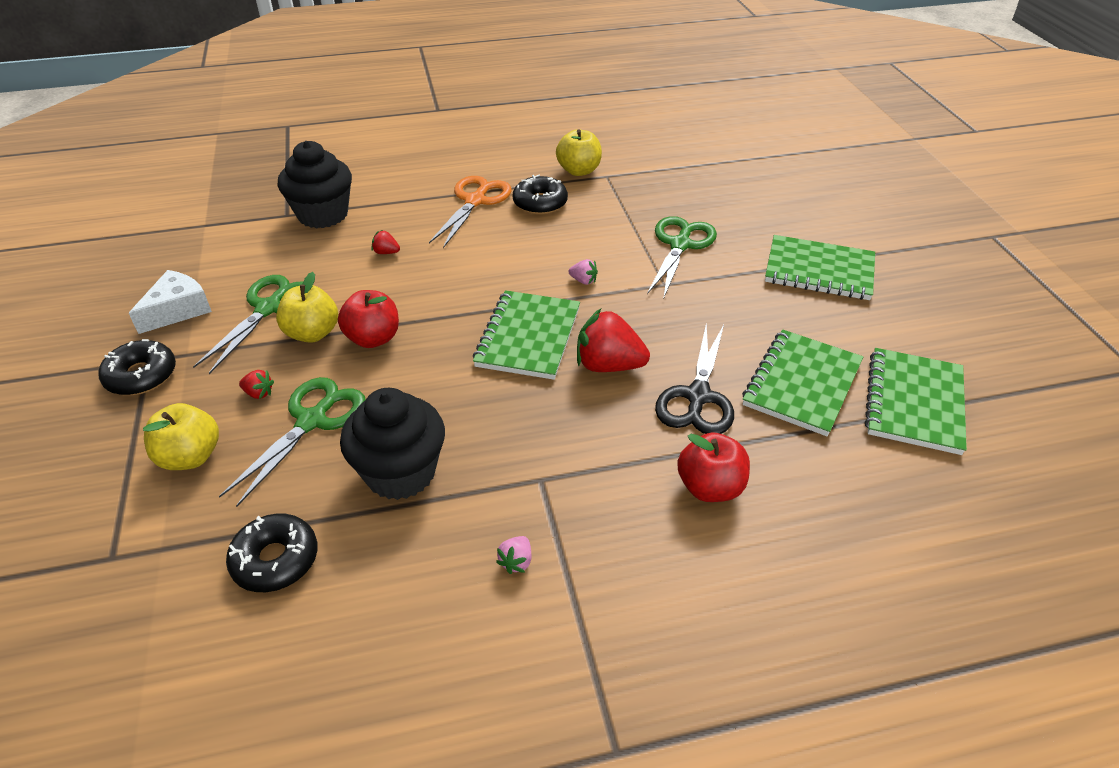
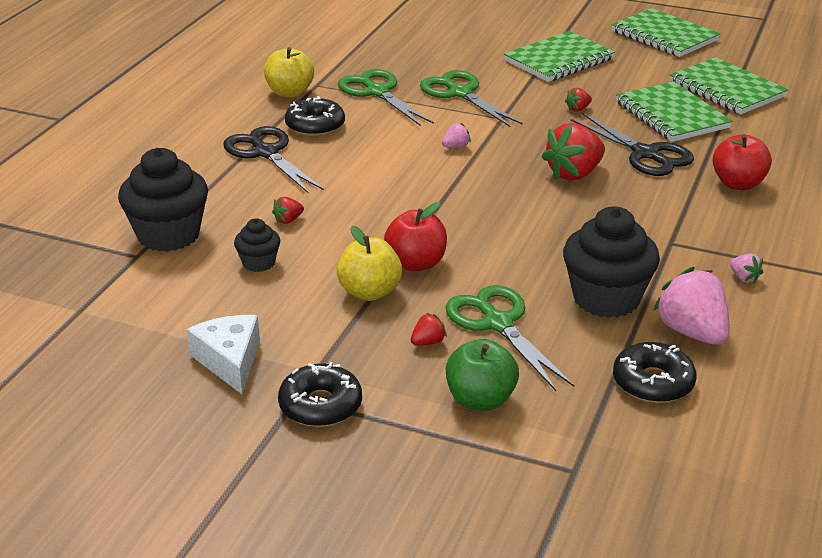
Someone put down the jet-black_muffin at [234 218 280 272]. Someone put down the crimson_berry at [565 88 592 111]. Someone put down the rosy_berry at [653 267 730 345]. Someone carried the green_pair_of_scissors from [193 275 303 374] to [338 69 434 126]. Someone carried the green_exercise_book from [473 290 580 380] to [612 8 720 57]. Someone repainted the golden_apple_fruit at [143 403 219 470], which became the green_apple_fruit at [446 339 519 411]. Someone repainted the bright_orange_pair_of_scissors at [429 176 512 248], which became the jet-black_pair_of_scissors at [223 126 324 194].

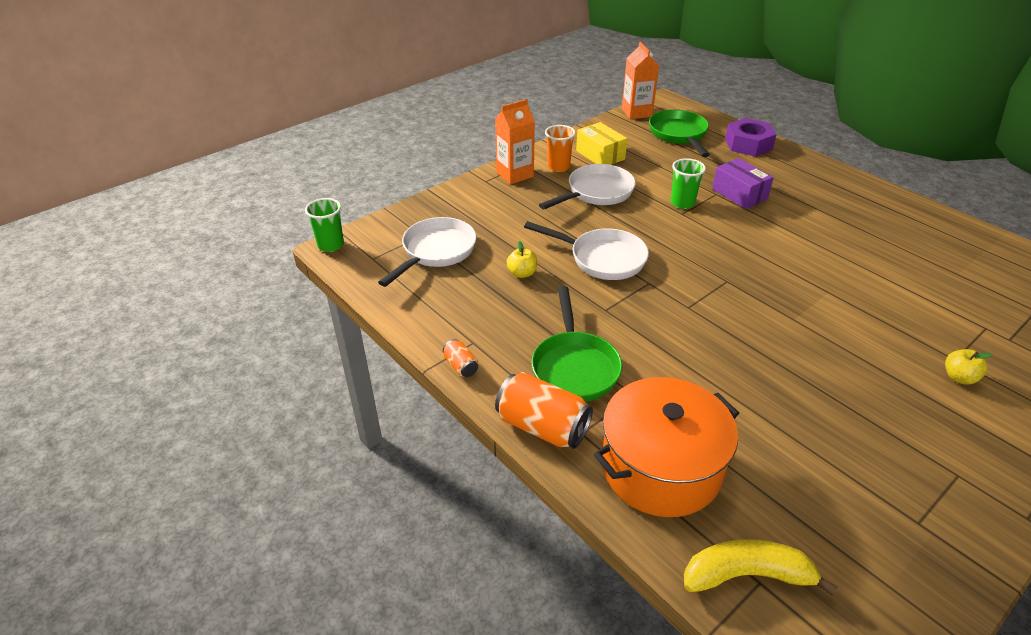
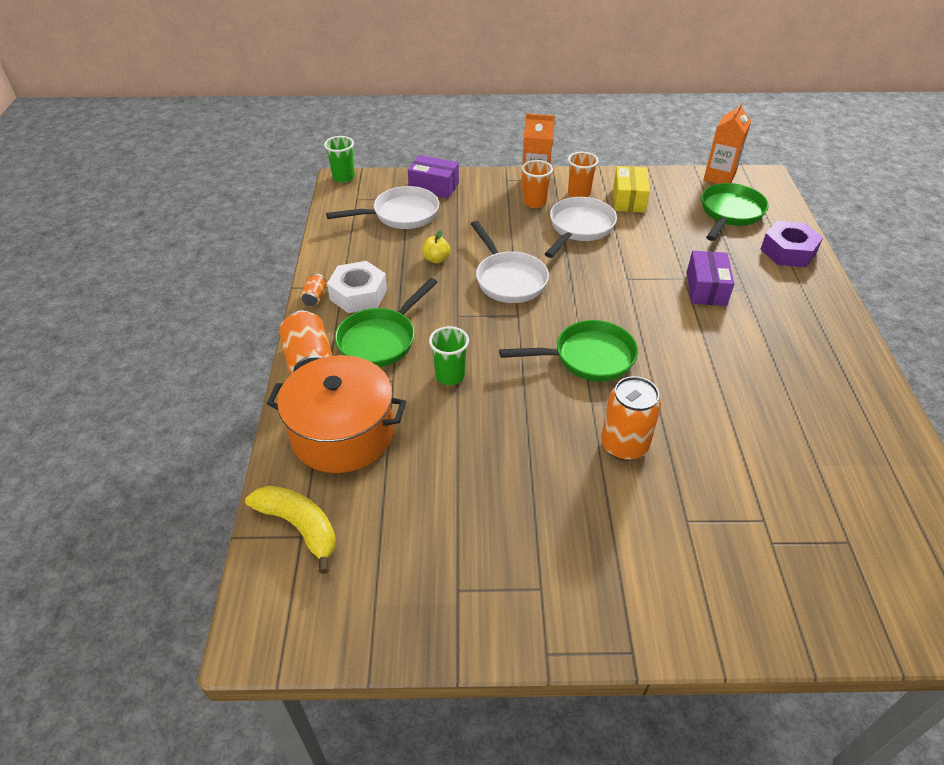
Someone took away the golden_apple_fruit at [945 349 992 385]. Someone put down the pure_white_hexagon_nut at [327 261 387 313]. Someone put down the purple_box at [408 155 459 198]. Someone put down the green_skillet at [499 320 638 382]. Someone put down the bright_orange_tumbler at [522 160 553 208]. Someone put down the bright_orange_tin at [601 376 661 461]. Someone carried the green_tumbler from [671 158 706 209] to [429 326 469 385]. Someone rotated the pure_white_skillet at [539 164 636 209] by 60 degrees counterclockwise.

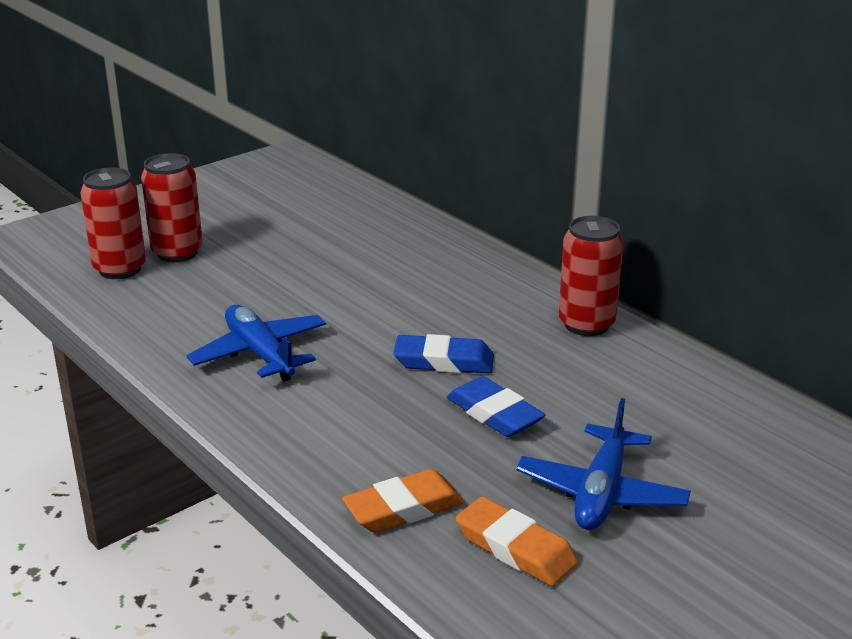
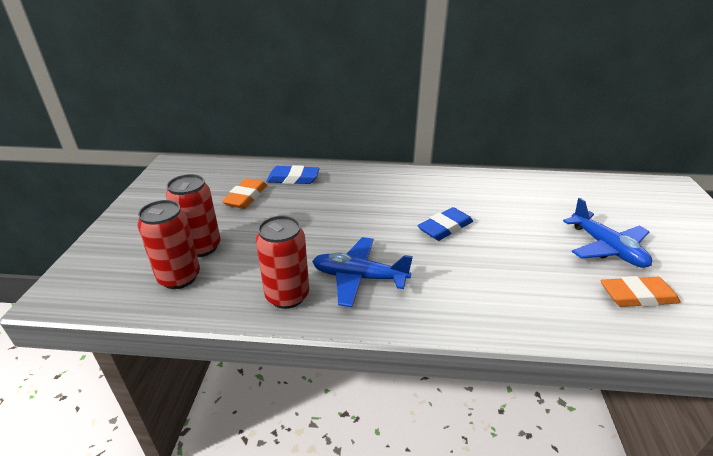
Someone carried the bright_orange_gum_eraser from [342 469 465 533] to [222 178 267 209]. Someone carried the blue_gum_eraser from [446 376 545 437] to [266 165 320 184]. Someone carried the crimson_tin from [559 216 623 336] to [256 216 309 309].

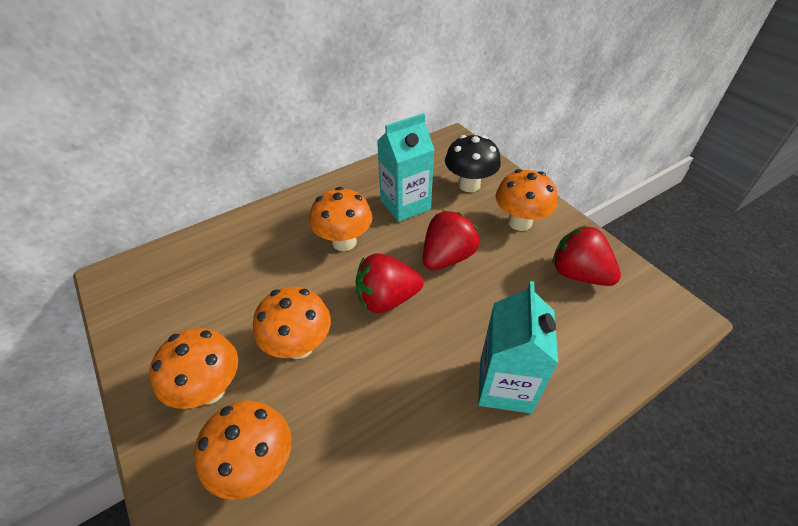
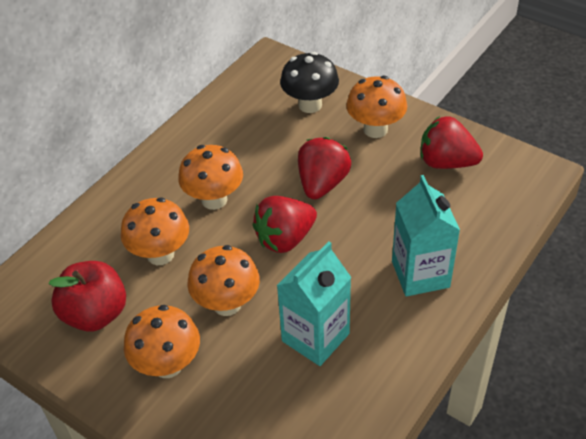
Someone put down the crimson_apple_fruit at [49 261 126 331]. Someone carried the bright_orange_fungus from [194 400 292 500] to [121 197 189 265]. Someone carried the aqua_milk_carton from [377 113 435 222] to [277 241 352 366].

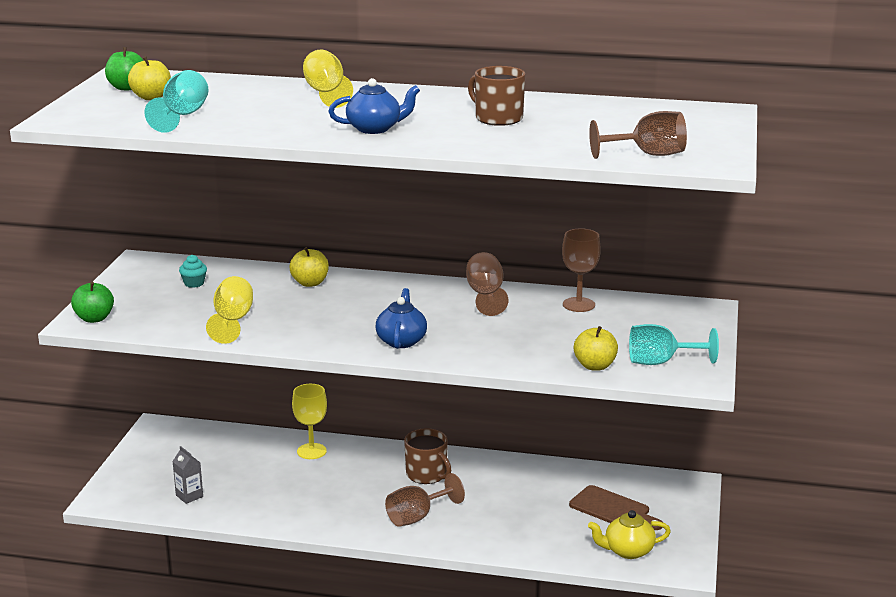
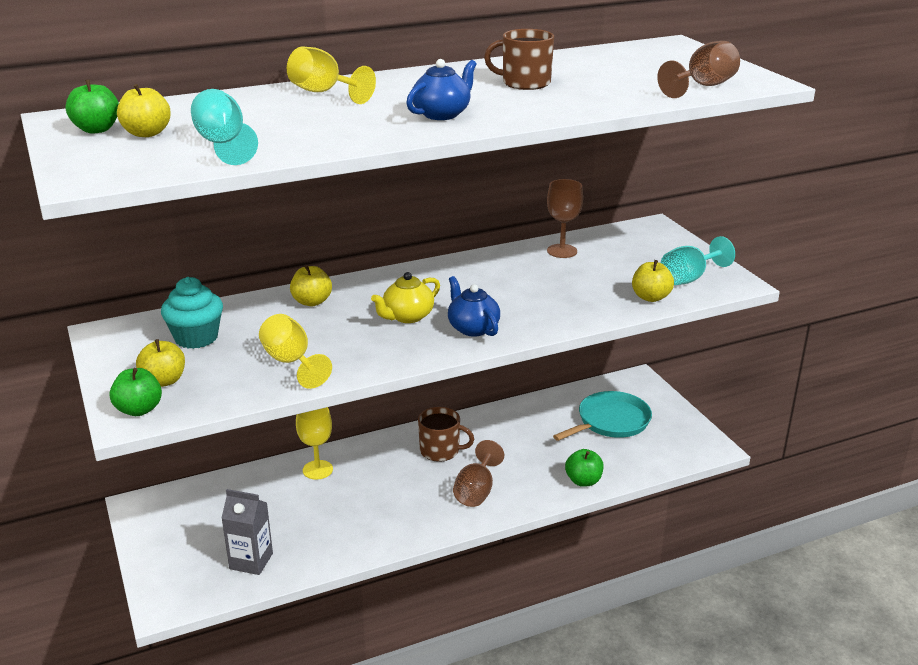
Someone took away the brown_goblet at [466 252 508 316]. Someone put down the golden_apple_fruit at [136 339 185 387]. Someone put down the green_apple_fruit at [565 449 604 487]. Someone carried the golden_tea_pot from [588 510 671 559] to [371 272 440 323]. Someone swapped the brown_bread_board at [569 485 663 530] for the aqua_skillet at [553 391 652 441]. Someone scaled the ash-grey_milk_carton at [172 446 203 504] by 1.50. Someone scaled the aqua_muffin at [179 255 207 288] by 1.93.

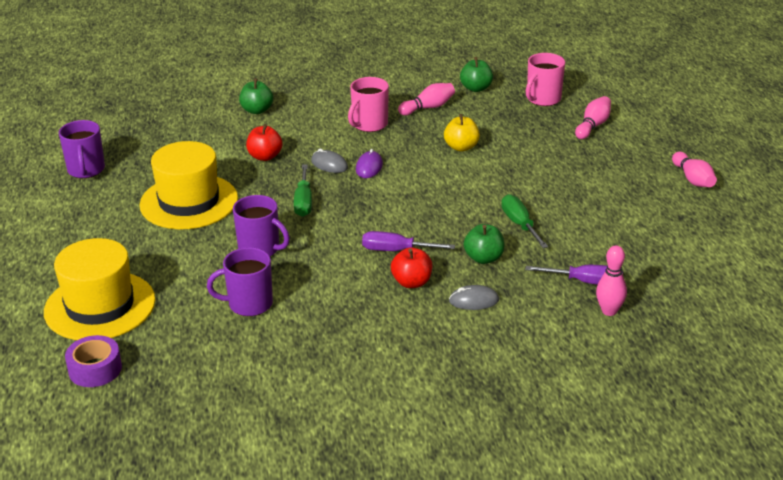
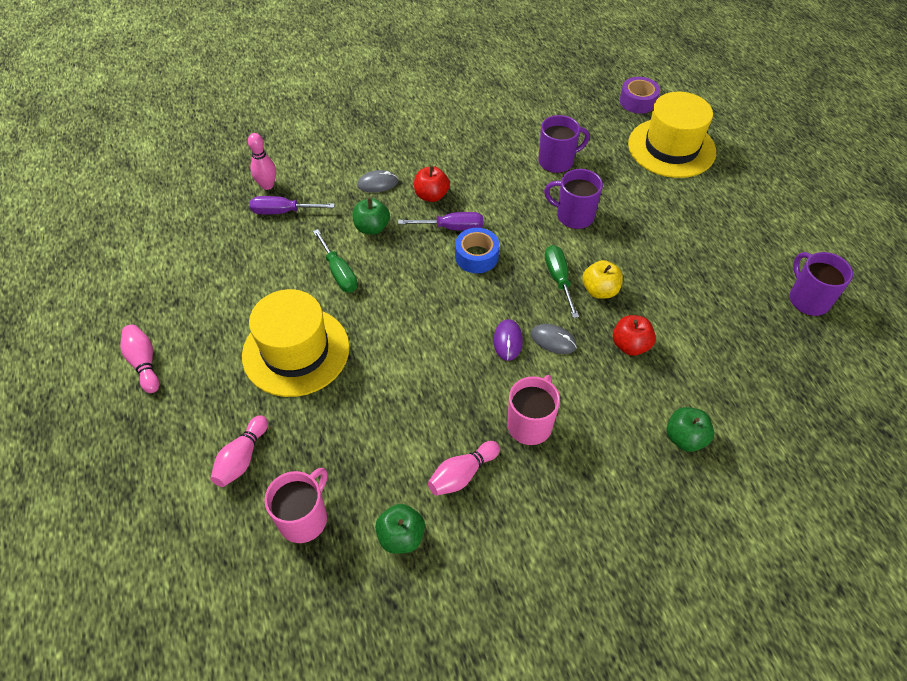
Someone put down the blue_sticky_tape at [455 228 499 273]. Someone carried the golden_hat from [139 141 238 230] to [242 289 350 397]. Someone carried the golden_apple_fruit from [444 114 480 151] to [583 260 623 299].

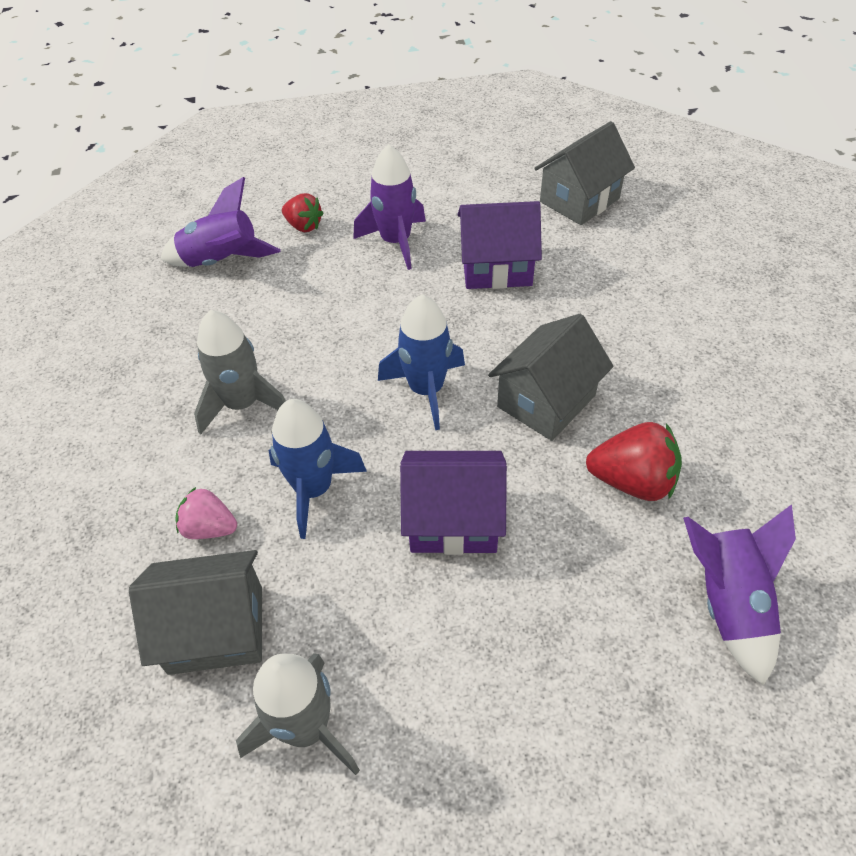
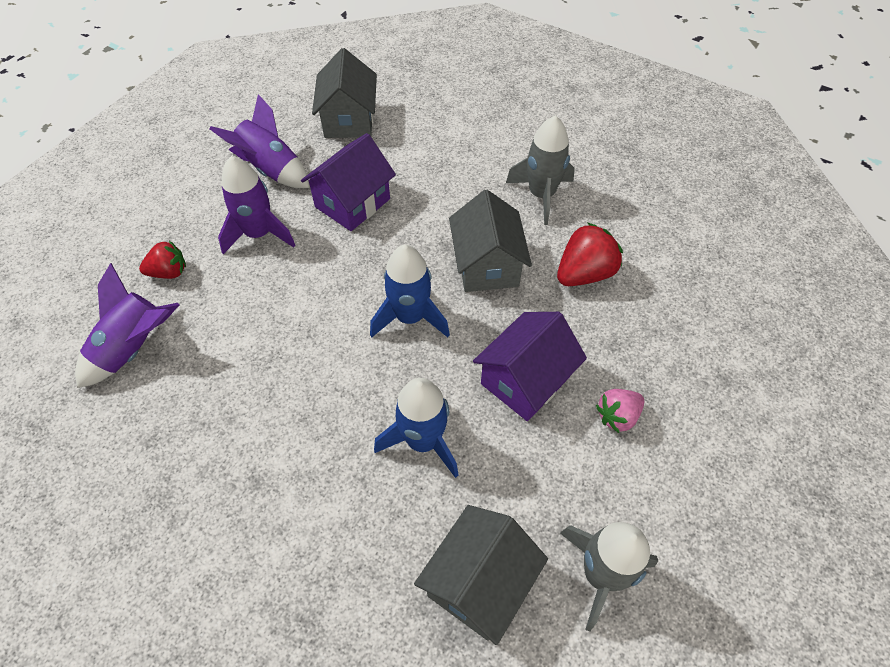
Someone carried the rosy_berry from [175 487 237 539] to [596 389 644 433]. Someone carried the ash-grey_spaceship from [194 310 286 435] to [506 115 575 225]. Someone carried the purple_spaceship from [683 504 796 686] to [209 94 309 188].

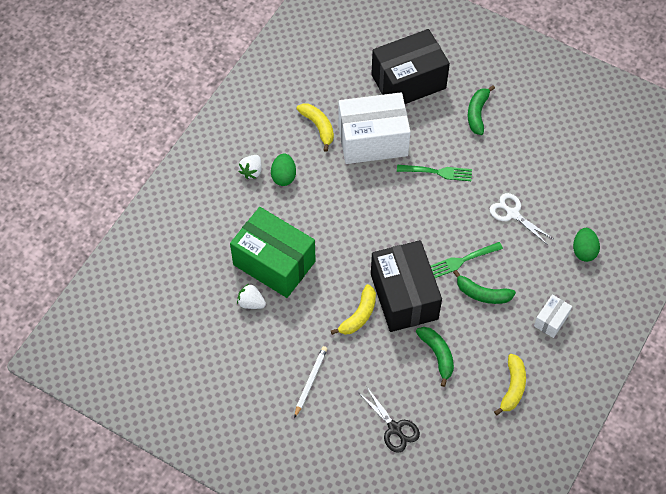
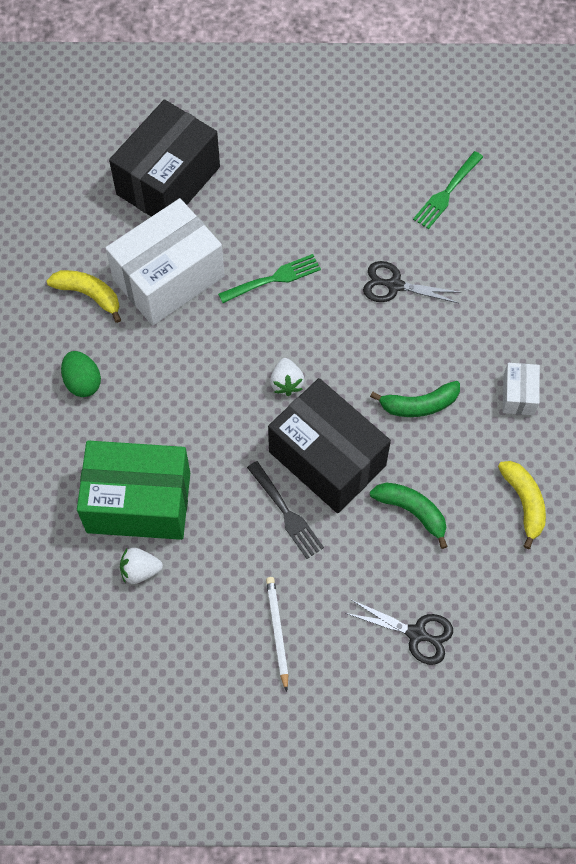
Someone took away the green_banana_fruit at [468 85 495 135]. Someone took away the green_egg_shape at [573 228 600 262]. Someone carried the pure_white_berry from [238 155 261 179] to [270 358 305 396]. Someone carried the green_dinner_fork from [430 242 503 278] to [413 151 483 229]. Someone swapped the golden_banana_fruit at [331 284 376 335] for the jet-black_dinner_fork at [247 461 324 559]. Someone repainted the pure_white_pair_of_scissors at [490 193 553 245], which became the jet-black_pair_of_scissors at [363 261 461 303].

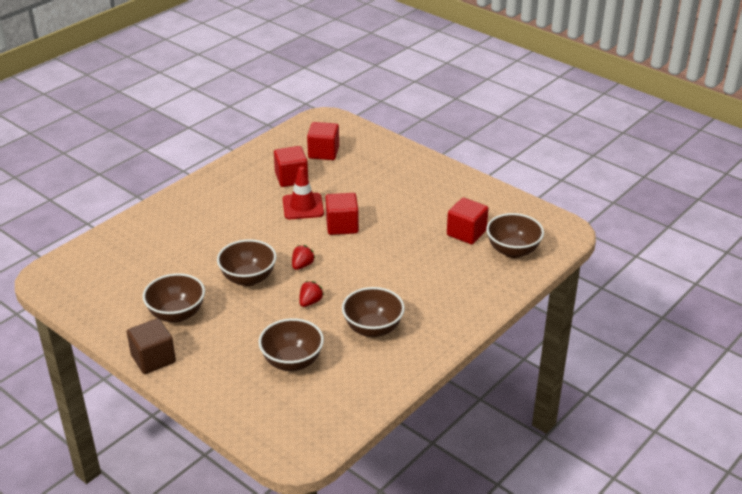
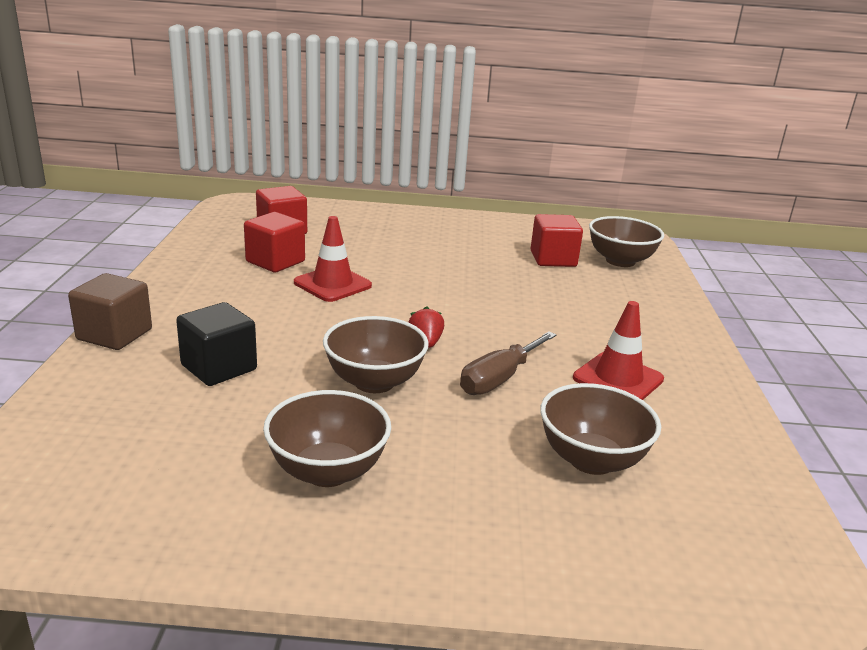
Someone took away the crimson_block at [325 193 359 235]. Someone put down the jet-black_block at [176 302 257 386]. Someone carried the brown_block from [127 318 176 374] to [68 273 152 350]. Someone swapped the crimson_berry at [299 281 324 307] for the brown_flat_screwdriver at [460 331 556 395]. Someone swapped the brown_serving_bowl at [342 287 405 337] for the crimson_safety_cone at [573 301 664 400].

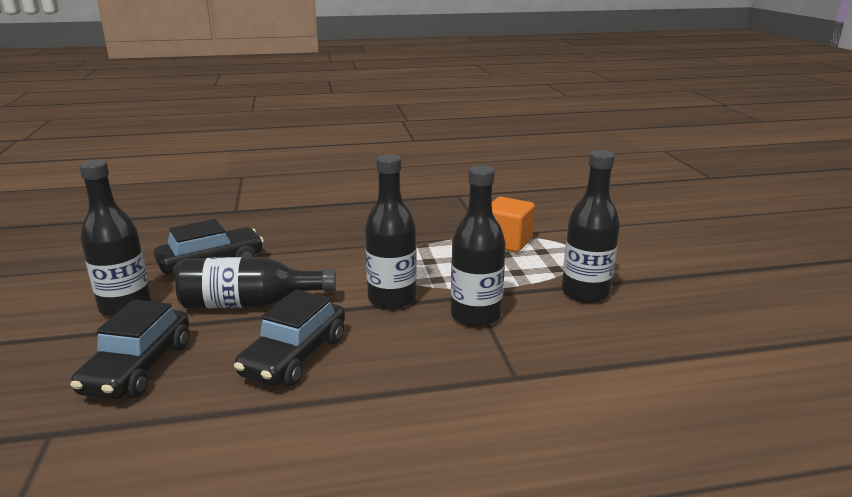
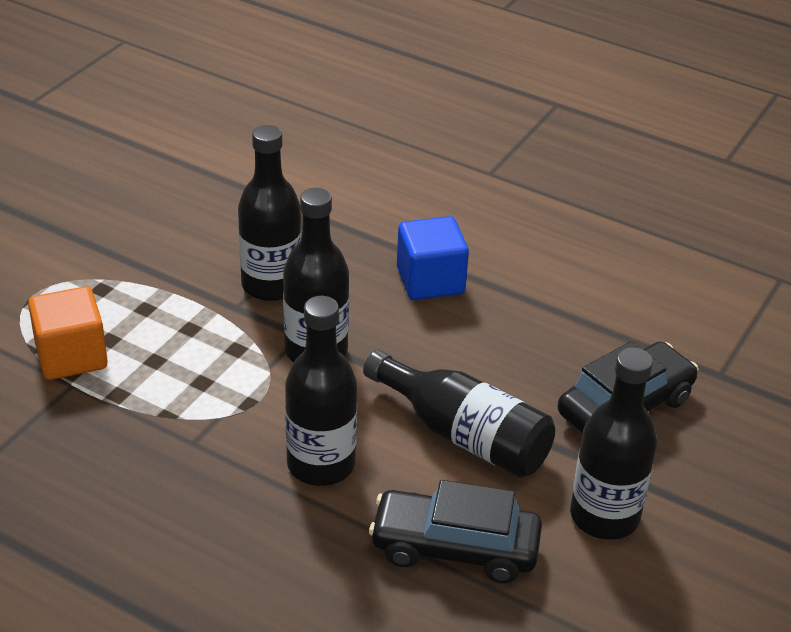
Someone took away the jet-black_toy_car at [234 290 345 387]. Someone put down the blue_block at [397 216 469 300]. Someone carried the jet-black_flask from [562 150 620 303] to [285 296 357 486].

